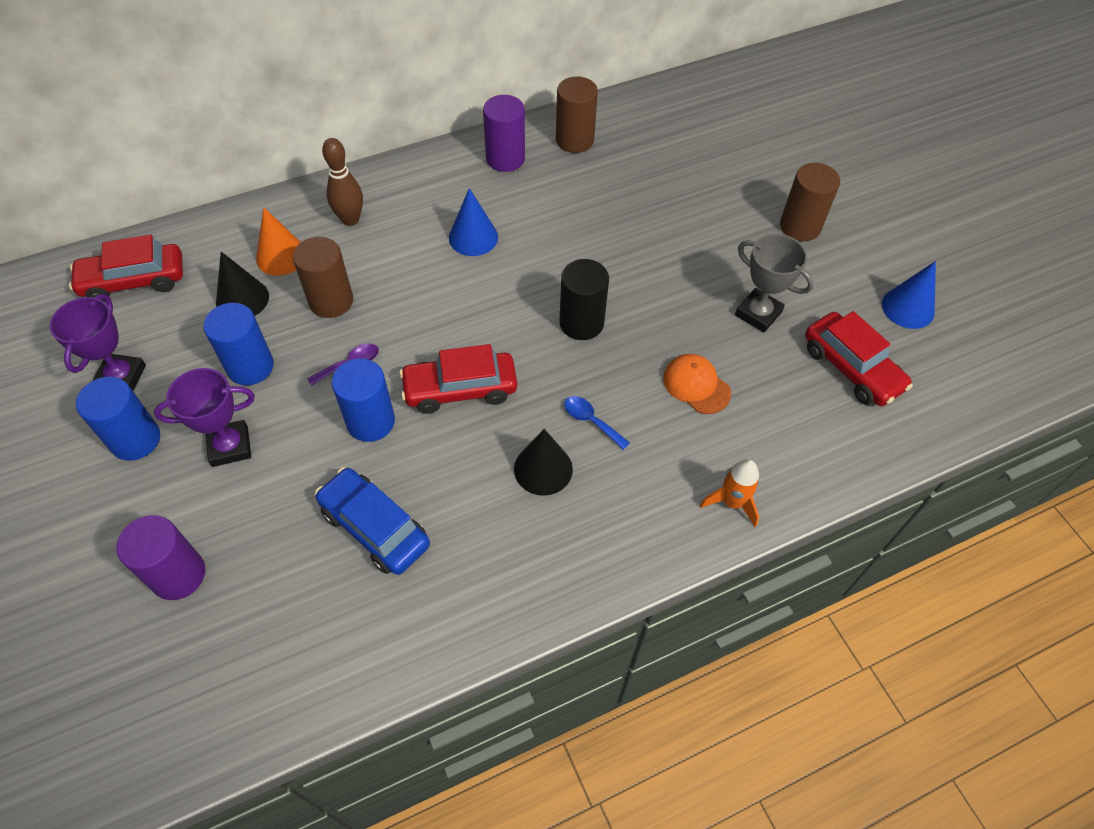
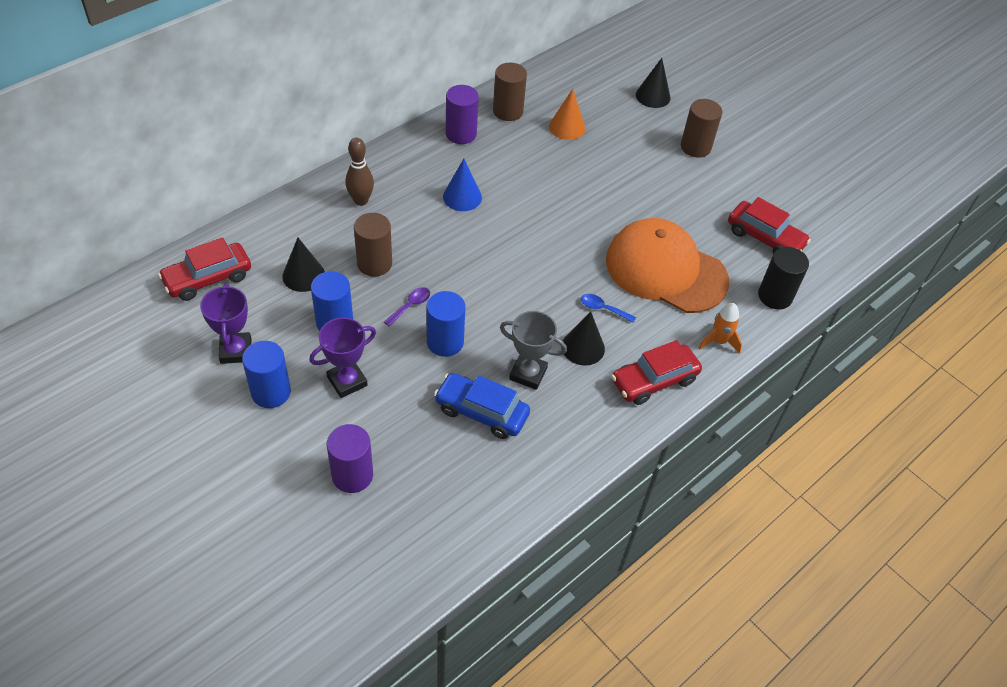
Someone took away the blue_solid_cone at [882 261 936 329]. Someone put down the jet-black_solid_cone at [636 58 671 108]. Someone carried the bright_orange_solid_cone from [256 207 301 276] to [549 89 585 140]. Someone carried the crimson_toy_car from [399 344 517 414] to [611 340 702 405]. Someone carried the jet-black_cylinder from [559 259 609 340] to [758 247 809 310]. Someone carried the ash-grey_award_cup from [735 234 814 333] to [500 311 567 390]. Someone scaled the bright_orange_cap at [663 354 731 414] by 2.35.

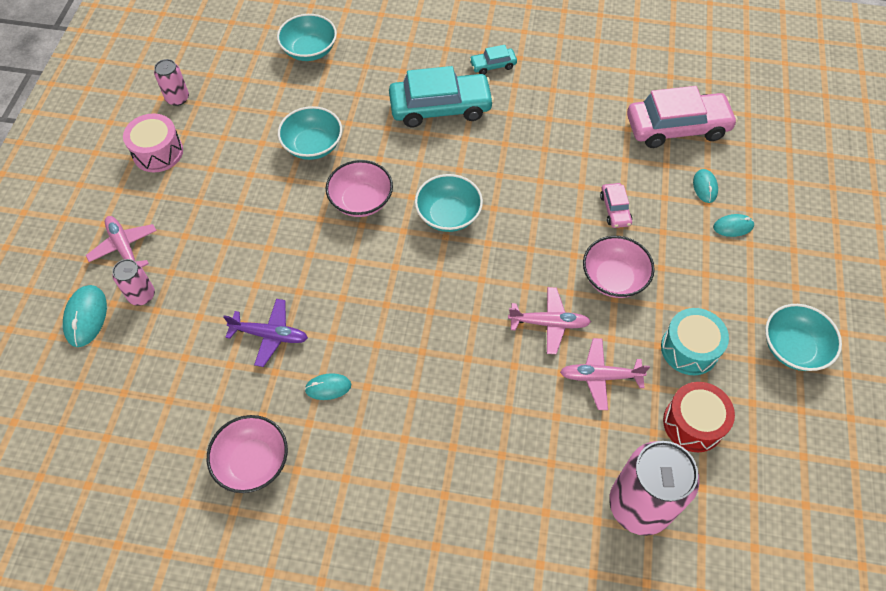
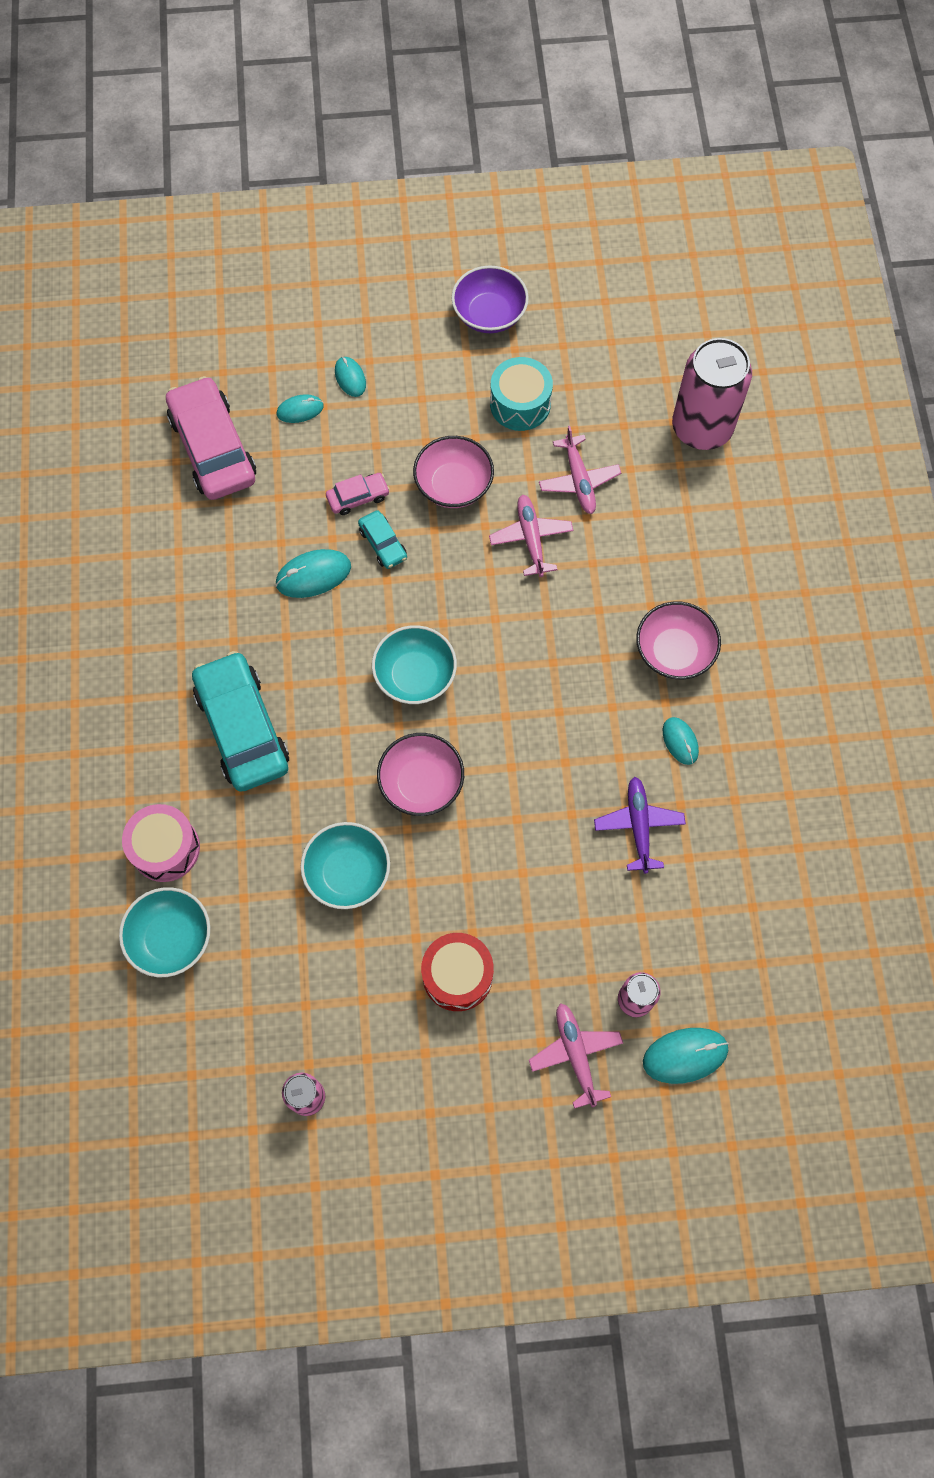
Someone put down the aqua_PC_mouse at [276 549 351 598]. Someone carried the rosy_toy_drum from [123 114 183 172] to [122 804 200 882]. Someone carried the rosy_serving_bowl from [207 415 288 493] to [636 602 721 679]. Someone carried the aqua_toy_car from [469 45 517 75] to [358 510 407 569]. Someone carried the crimson_toy_drum from [663 382 735 452] to [421 933 494 1011]. Someone repainted the aqua_serving_bowl at [765 304 842 371], which became the purple_serving_bowl at [451 265 529 333]. Someone rotated the rosy_plane at [86 216 157 267] by 120 degrees clockwise.

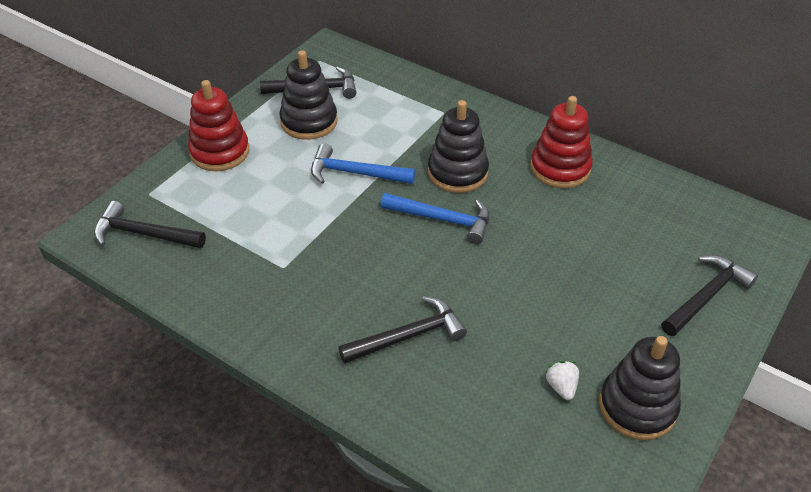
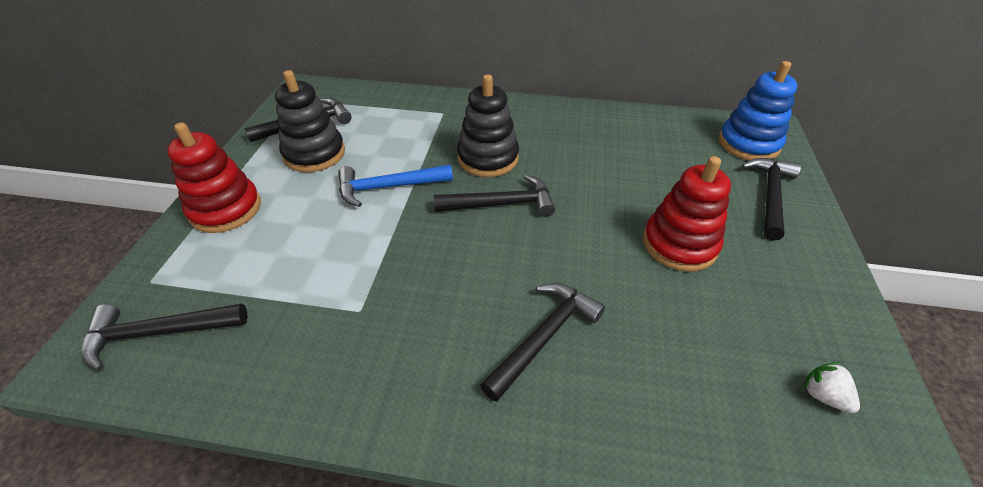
Someone took away the jet-black_stacking_rings at [599 336 681 440]. Someone put down the blue_stacking_rings at [719 61 797 160]. Someone carried the crimson_stacking_rings from [530 96 593 188] to [643 156 731 272]. Someone carried the pure_white_berry from [545 361 579 400] to [804 362 860 413]. Someone repainted the blue_claw_hammer at [381 193 490 244], which became the jet-black_claw_hammer at [434 174 555 217].

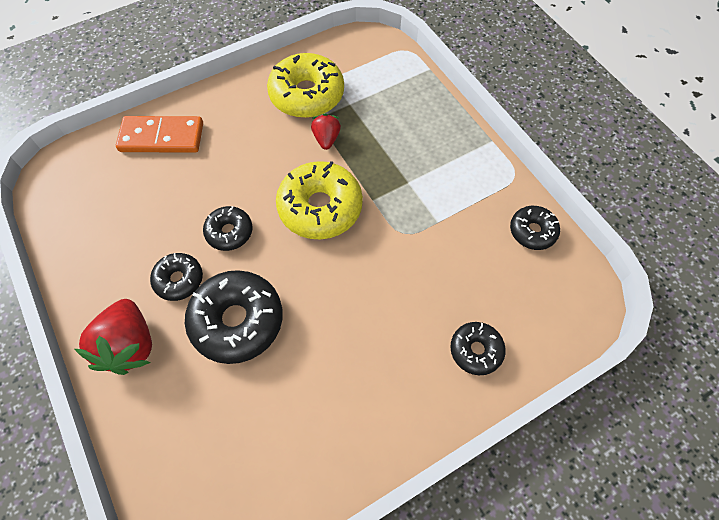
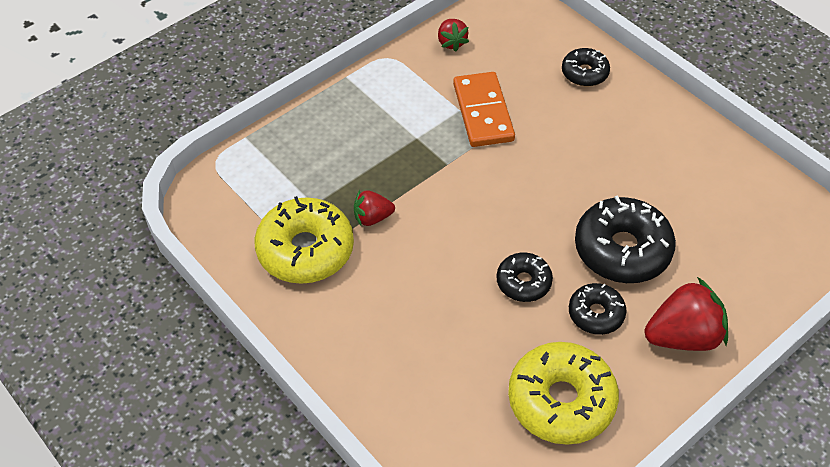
Someone carried the bright_orange_domino_piece from [116 116 203 153] to [453 72 515 147]. Someone carried the golden_glazed_donut from [276 161 363 239] to [508 342 619 445]. Someone swapped the jet-black_glazed_donut at [510 206 560 250] for the crimson_berry at [438 19 469 52].

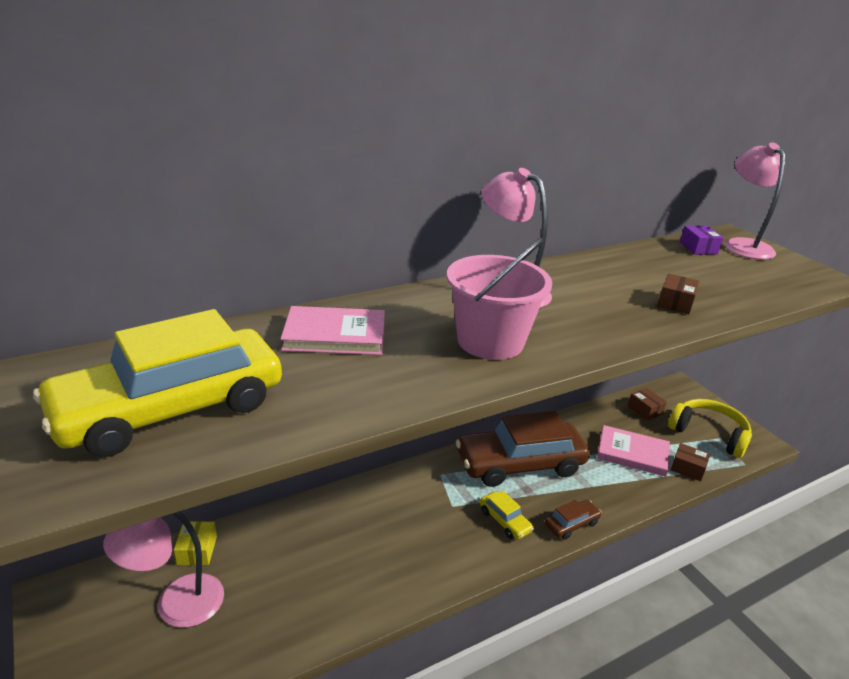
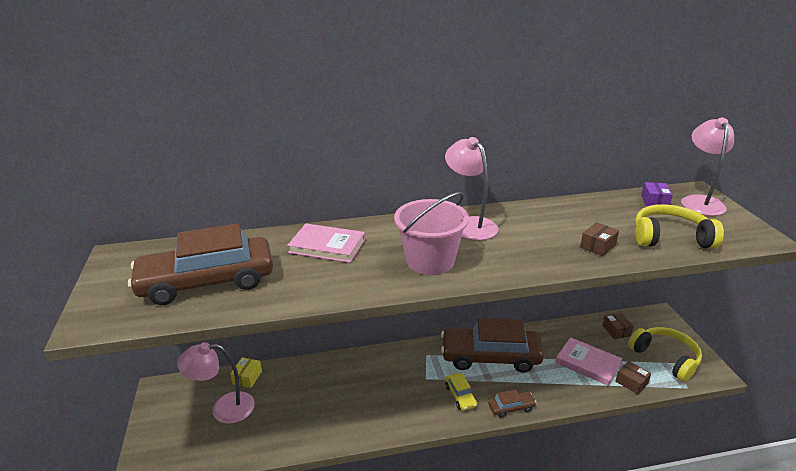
Someone put down the golden_over-ear_headphones at [635 204 724 249]. Someone repainted the golden_toy_car at [33 309 282 457], which became the brown_toy_car at [128 223 273 305].

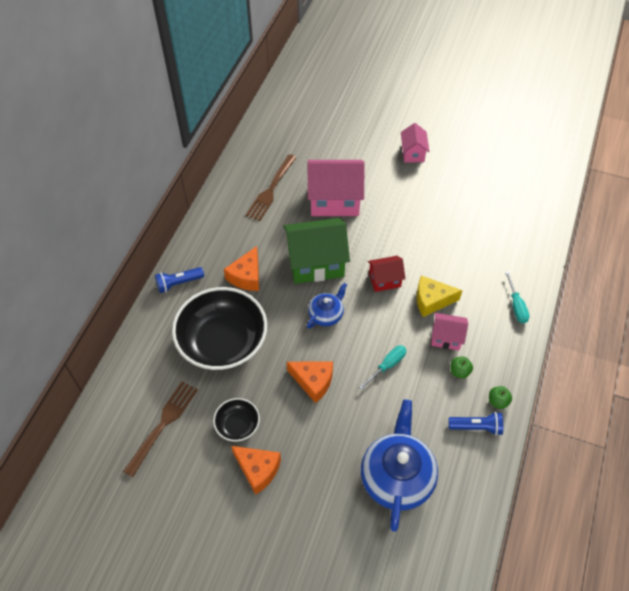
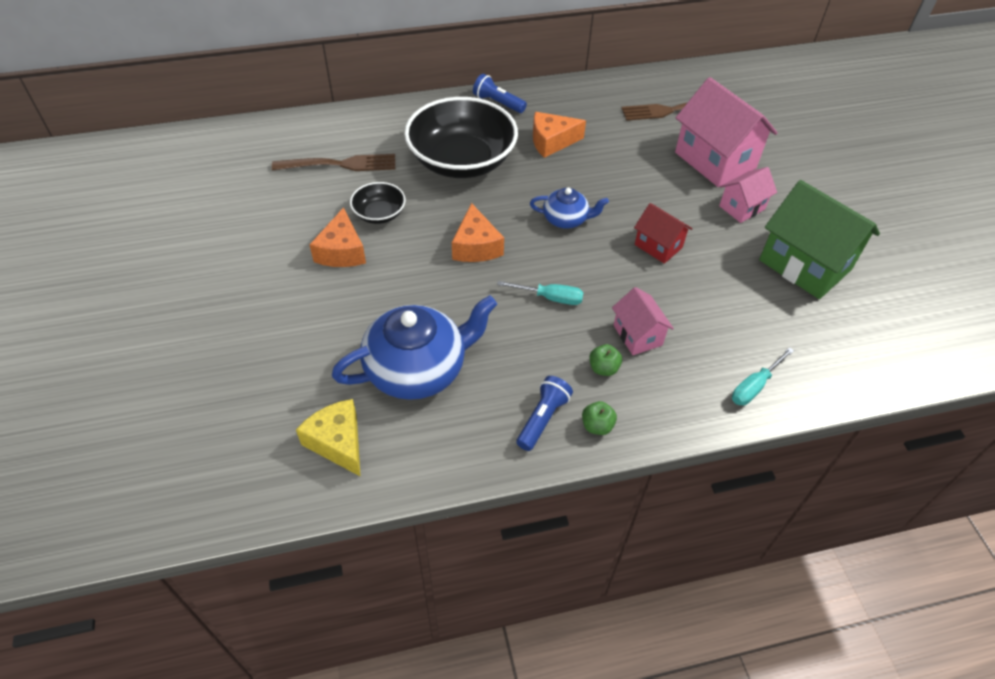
Someone carried the green_house from [283 218 350 284] to [759 180 880 299]. Someone carried the rosy_house from [401 123 429 163] to [719 167 777 223]. Someone carried the golden_piece_of_cheese from [416 276 463 317] to [296 399 361 477]. Someone rotated the blue_flashlight at [448 412 503 435] by 120 degrees counterclockwise.

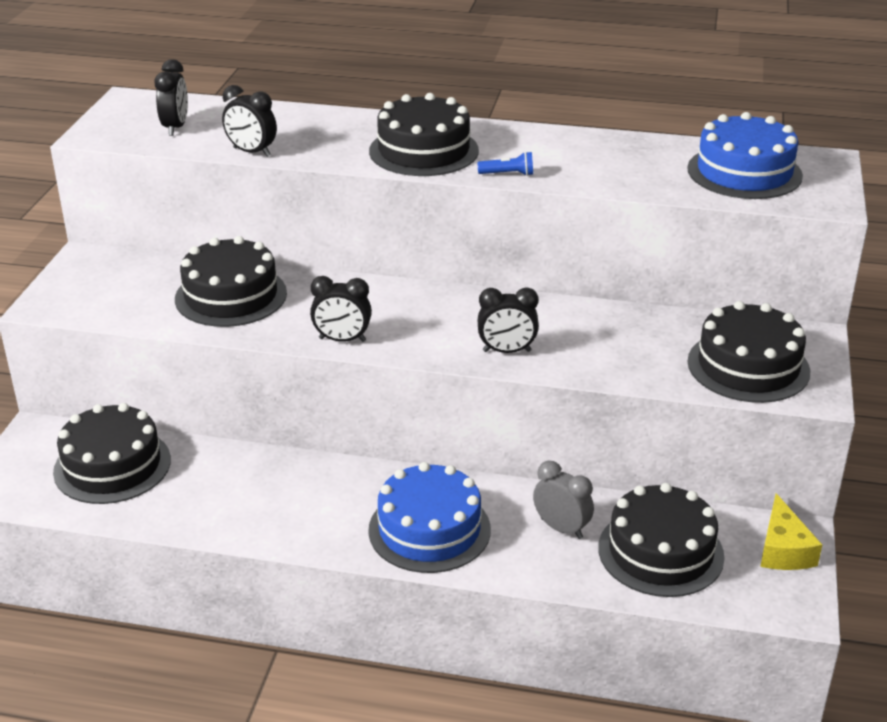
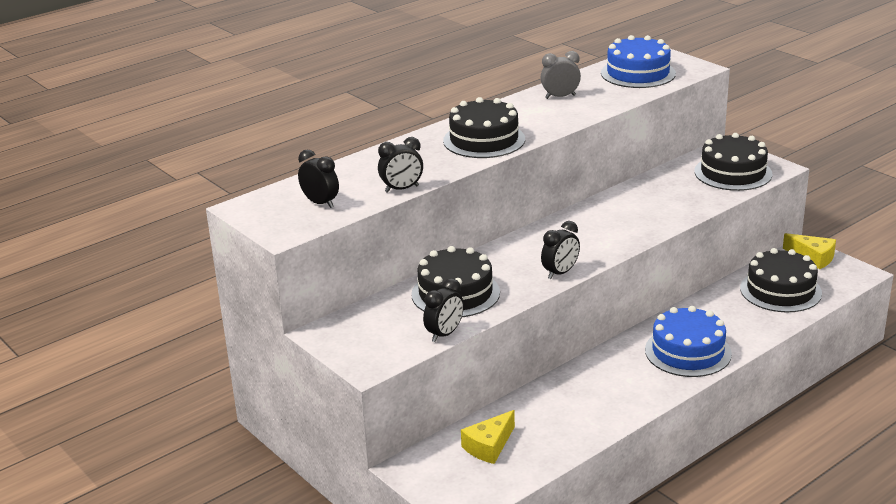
Someone took away the blue_flashlight at [477 152 533 176]. Someone carried the jet-black_alarm_clock from [478 288 539 353] to [423 278 464 342]. Someone carried the ash-grey_alarm_clock from [533 461 594 539] to [541 51 581 99]. Someone swapped the jet-black_layer_cake at [53 403 171 504] for the golden_piece_of_cheese at [461 410 515 464].

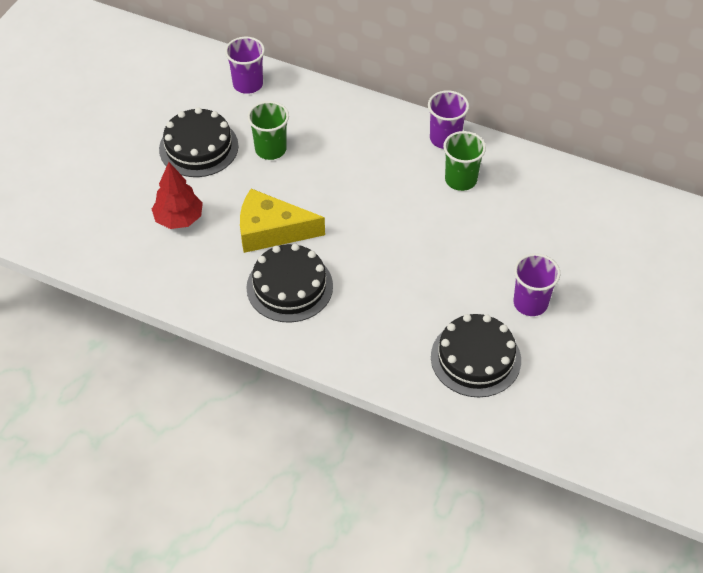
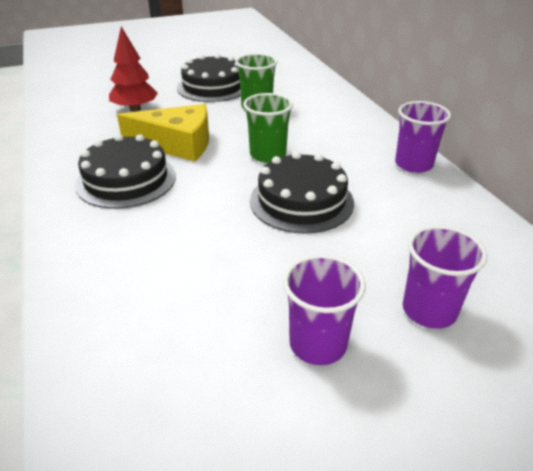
Someone carried the purple_tumbler from [225 37 265 94] to [403 225 487 329]. Someone carried the jet-black_layer_cake from [431 314 521 397] to [250 152 354 234]. Someone carried the green_tumbler from [443 131 486 191] to [243 93 293 163]. Someone rotated the golden_piece_of_cheese at [240 189 325 253] by 135 degrees clockwise.

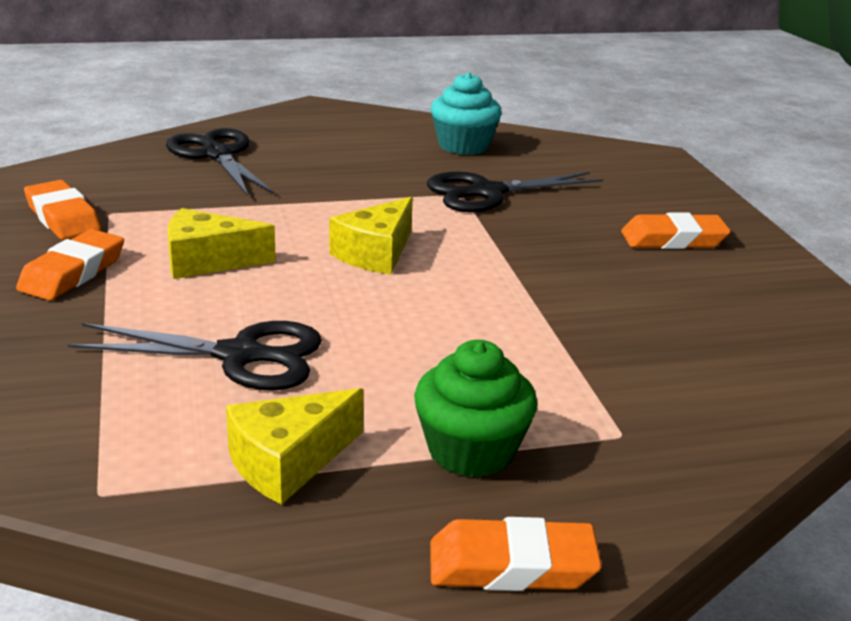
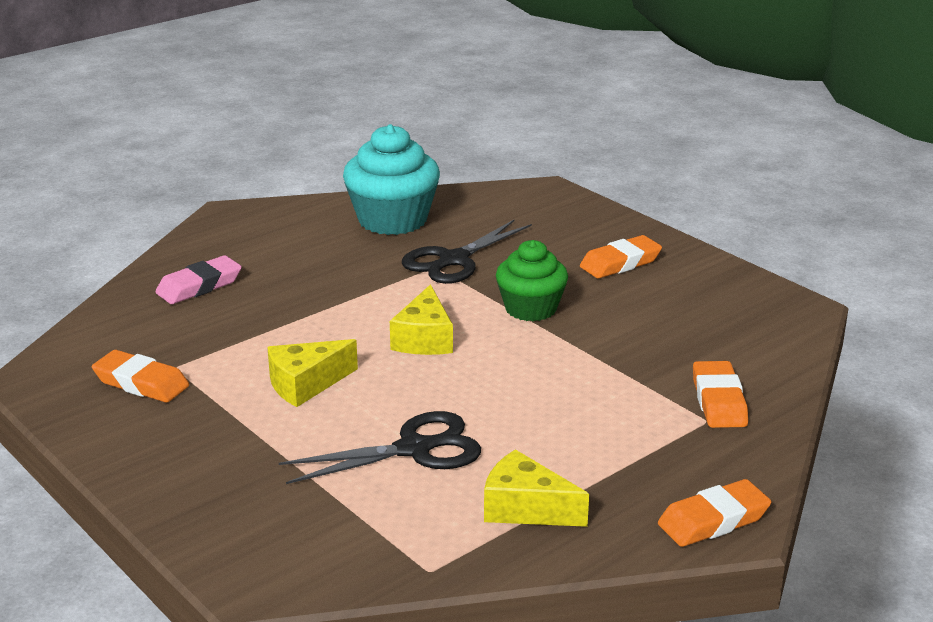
Someone carried the bright_orange_gum_eraser from [16 229 124 300] to [693 361 748 428]. Someone carried the green_muffin from [414 340 538 478] to [496 240 568 321]. Someone swapped the jet-black_pair_of_scissors at [166 128 275 196] for the rosy_gum_eraser at [155 255 242 304]. Someone rotated the golden_piece_of_cheese at [226 388 364 505] by 90 degrees clockwise. Someone scaled the aqua_muffin at [431 72 502 155] by 1.50.

